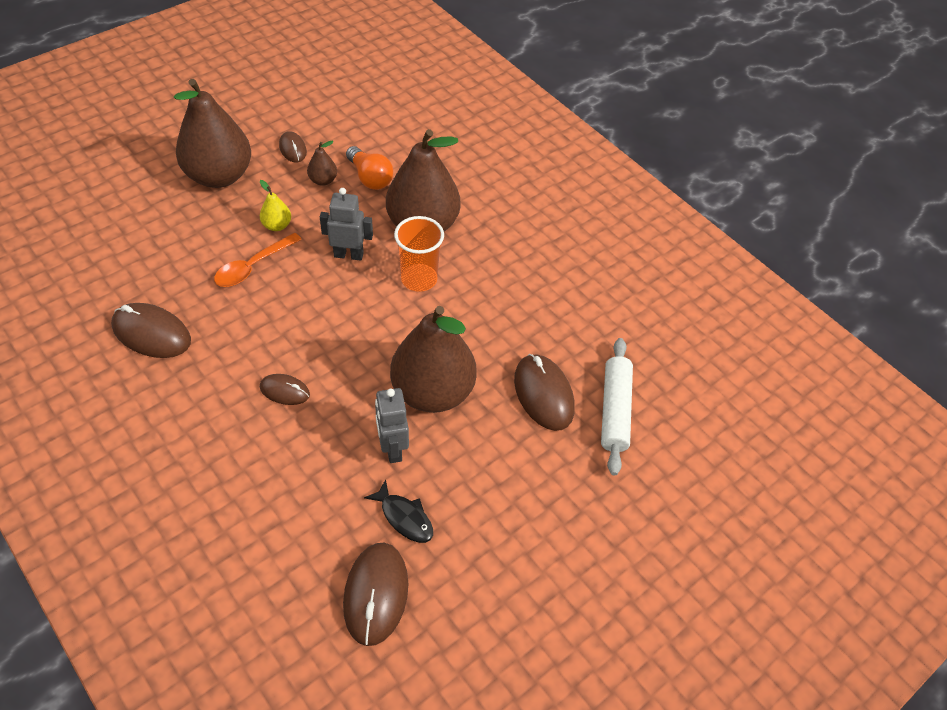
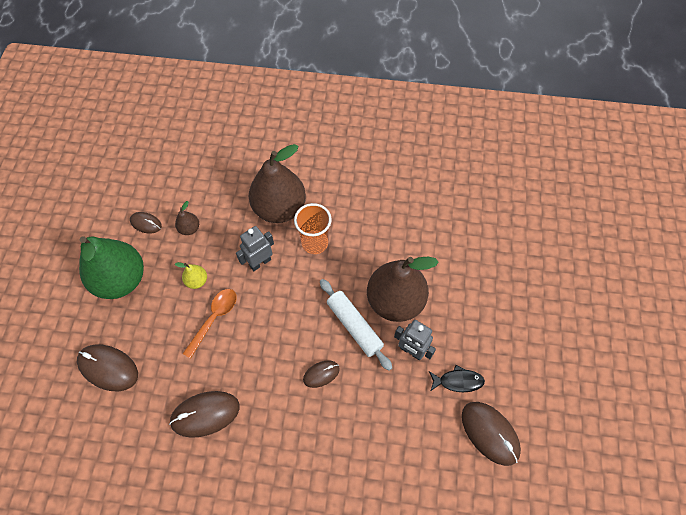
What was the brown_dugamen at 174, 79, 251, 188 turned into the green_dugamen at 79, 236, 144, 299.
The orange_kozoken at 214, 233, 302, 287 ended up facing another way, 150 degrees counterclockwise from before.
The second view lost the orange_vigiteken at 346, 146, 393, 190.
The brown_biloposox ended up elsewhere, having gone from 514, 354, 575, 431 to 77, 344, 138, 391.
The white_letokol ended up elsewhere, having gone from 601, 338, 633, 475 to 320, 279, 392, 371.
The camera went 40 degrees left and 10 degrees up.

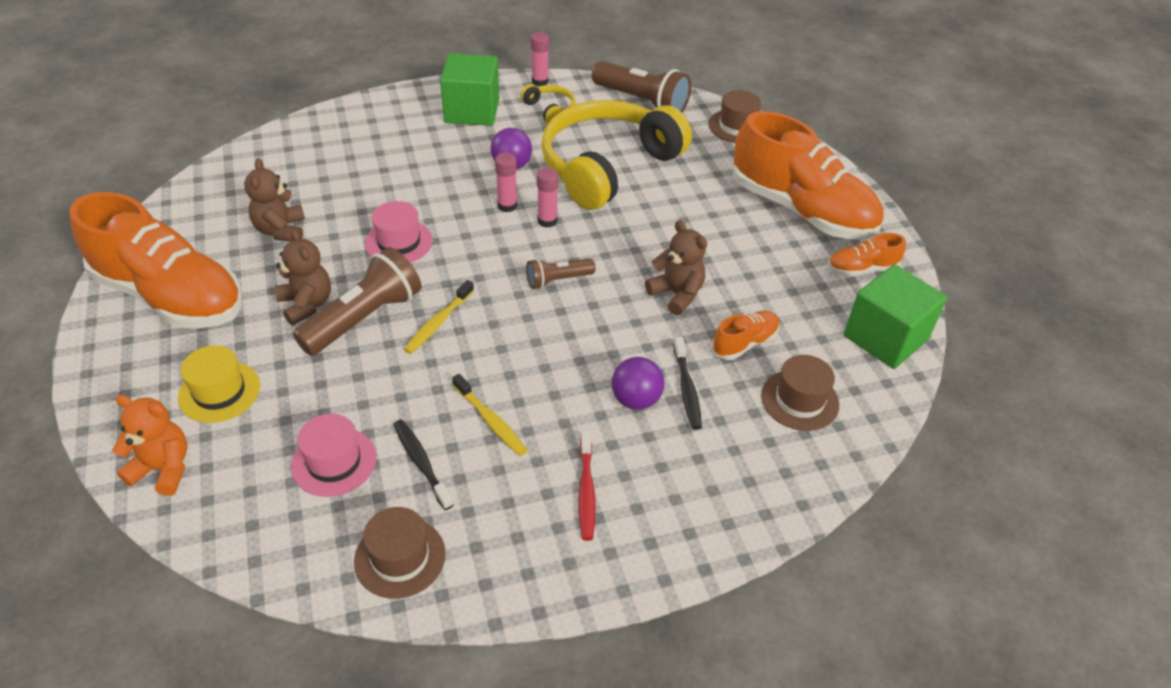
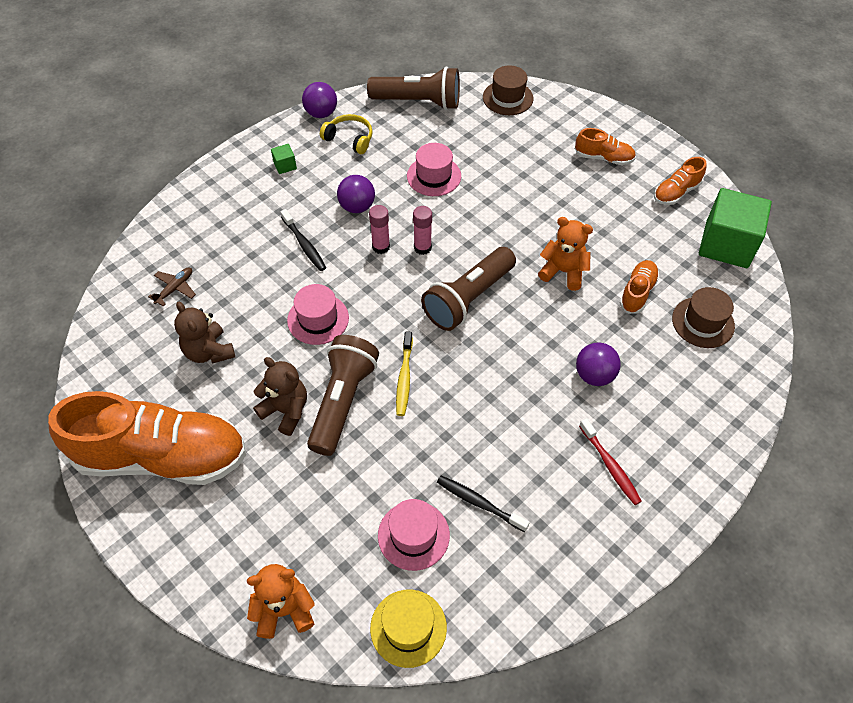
The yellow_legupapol ended up elsewhere, having gone from 178, 345, 260, 423 to 370, 590, 447, 668.
The second view lost the brown_legupapol at 354, 507, 446, 599.
The size of the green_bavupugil at 440, 53, 499, 126 changed by a factor of 0.41.
The second view lost the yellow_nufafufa at 452, 374, 528, 456.
The size of the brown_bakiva at 526, 258, 596, 289 changed by a factor of 1.83.
Where the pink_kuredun stood at 531, 32, 549, 86, the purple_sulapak came to stand at 302, 82, 337, 118.
Where the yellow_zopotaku stood at 541, 100, 692, 210, the pink_legupapol came to stand at 407, 143, 461, 196.
What was the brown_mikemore at 645, 220, 707, 315 turned into the orange_mikemore at 538, 217, 593, 291.
The black_nufafufa ended up elsewhere, having gone from 673, 337, 702, 430 to 280, 209, 326, 271.
The size of the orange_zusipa at 733, 111, 884, 239 changed by a factor of 0.43.
The second view gained the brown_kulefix at 148, 267, 196, 307.
The camera went 25 degrees left and 10 degrees up.

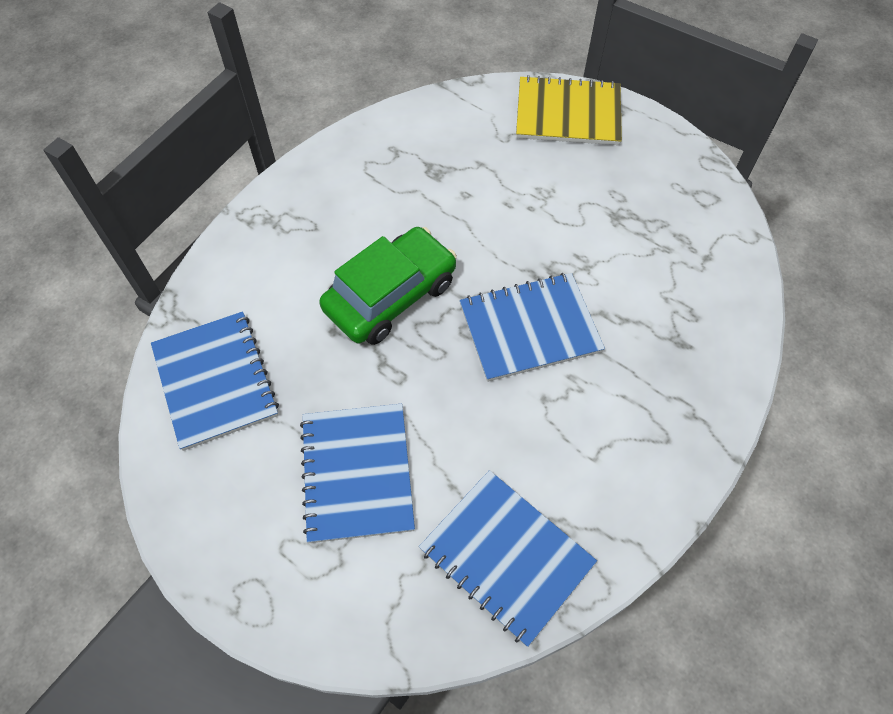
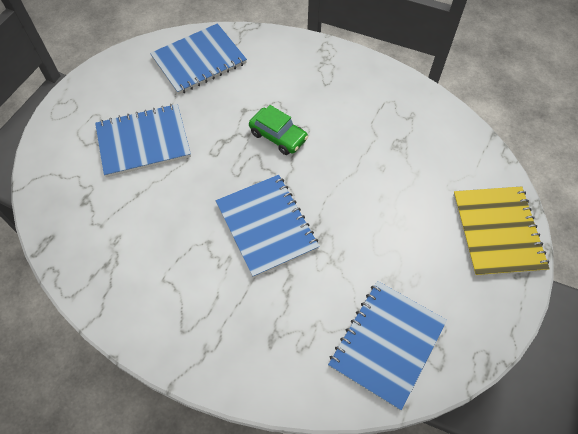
The size of the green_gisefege at 319, 227, 457, 345 changed by a factor of 0.60.
The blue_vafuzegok ended up elsewhere, having gone from 419, 470, 597, 647 to 328, 281, 447, 410.
The camera went 80 degrees right and 0 degrees up.

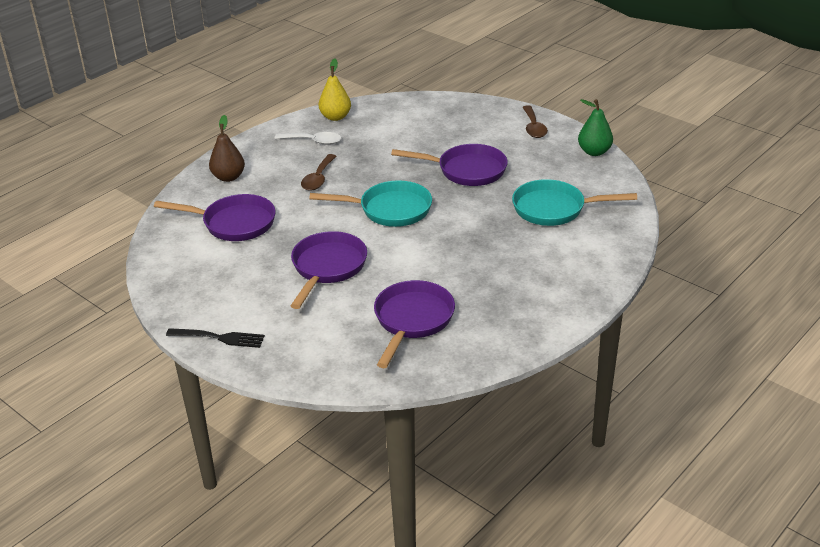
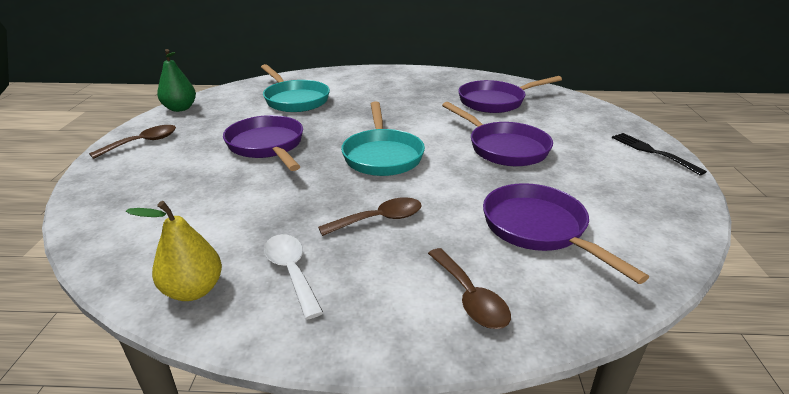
Where the brown_dugamen stood at 209, 115, 245, 182, the brown_kozoken came to stand at 428, 248, 511, 329.
The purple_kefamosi at 291, 231, 367, 309 ended up facing another way, 105 degrees counterclockwise from before.
The turquoise_kefamosi at 309, 180, 432, 227 ended up facing another way, 150 degrees counterclockwise from before.
The camera went 130 degrees left and 5 degrees down.

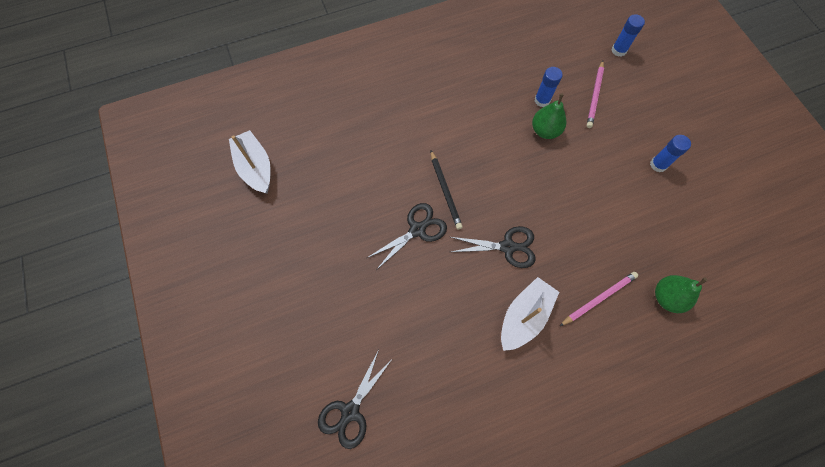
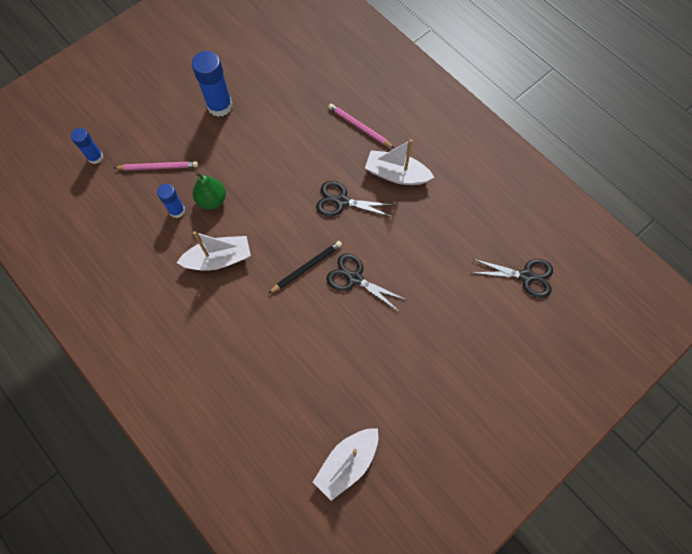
The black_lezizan at 451, 226, 536, 268 ended up facing another way, 60 degrees counterclockwise from before.
The size of the blue_kuredun at 650, 135, 691, 172 changed by a factor of 1.68.
The second view lost the green_dugamen at 655, 275, 708, 313.
The second view gained the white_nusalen at 177, 231, 251, 271.
The camera went 110 degrees left and 0 degrees up.

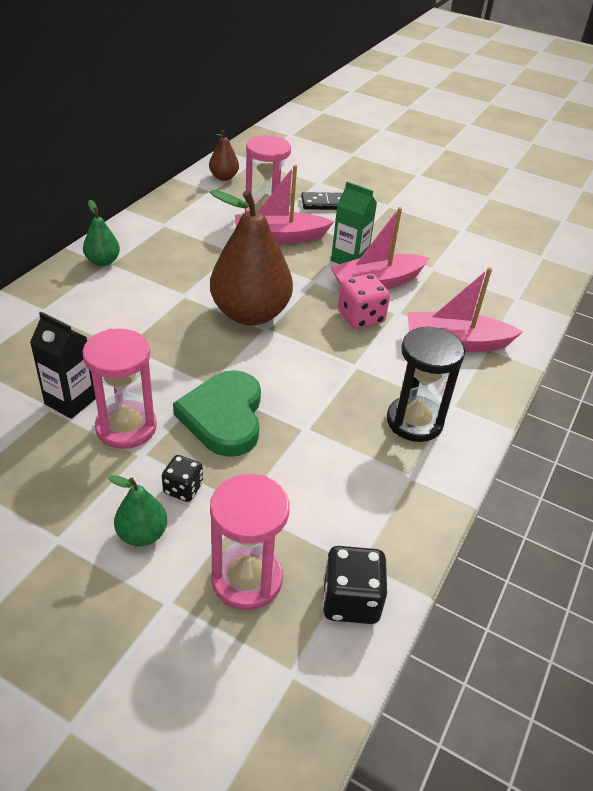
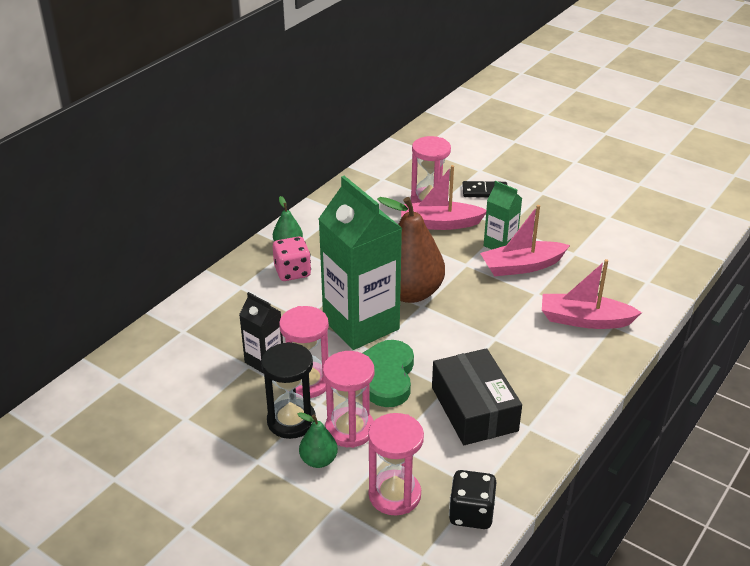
Where the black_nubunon stood at 162, 455, 203, 502, the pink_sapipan came to stand at 323, 351, 374, 448.
The second view lost the brown_dugamen at 209, 130, 239, 181.
The pink_nubunon ended up elsewhere, having gone from 338, 274, 390, 329 to 273, 236, 311, 281.
The black_sapipan ended up elsewhere, having gone from 387, 326, 465, 442 to 261, 342, 316, 439.
The second view gained the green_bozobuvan at 319, 176, 402, 350.
The second view gained the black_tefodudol at 432, 348, 522, 445.
The camera went 10 degrees right and 5 degrees down.

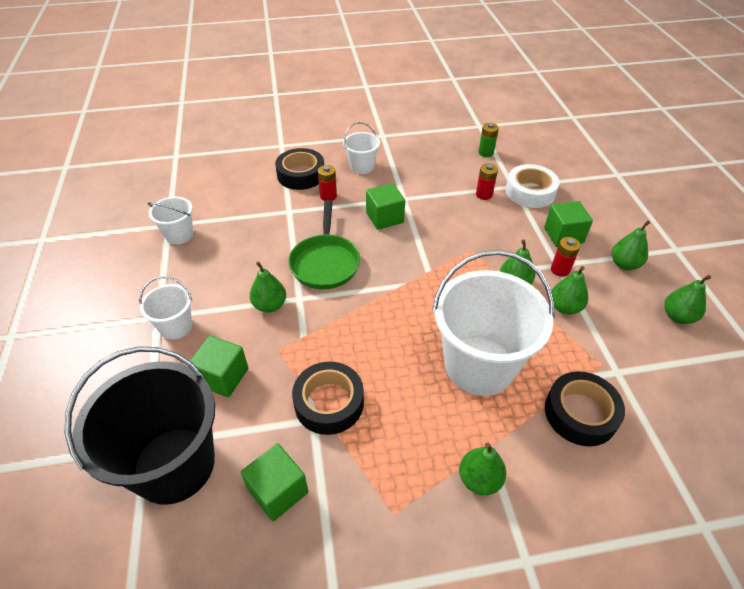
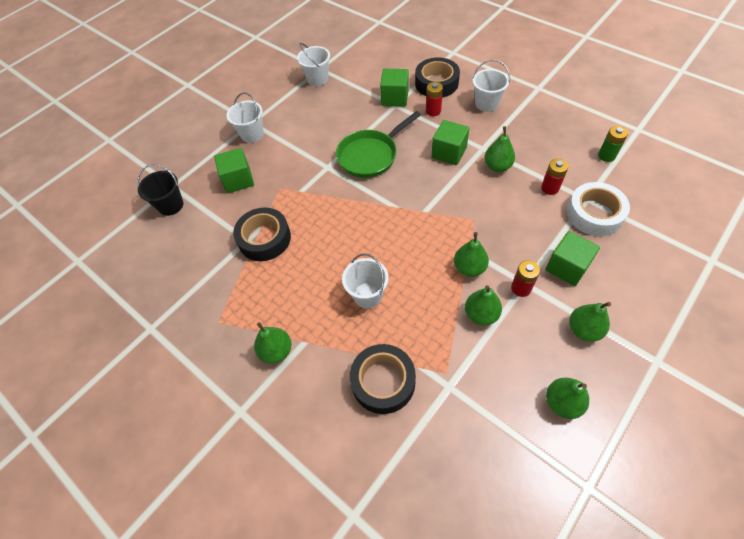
The size of the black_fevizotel at 65, 346, 215, 505 changed by a factor of 0.48.
The green_bavupugil ended up elsewhere, having gone from 241, 444, 308, 521 to 380, 69, 409, 106.
The green_dugamen ended up elsewhere, having gone from 250, 262, 286, 313 to 484, 126, 515, 172.
The size of the white_fevizotel at 432, 250, 554, 396 changed by a factor of 0.48.
The camera went 55 degrees right and 10 degrees up.

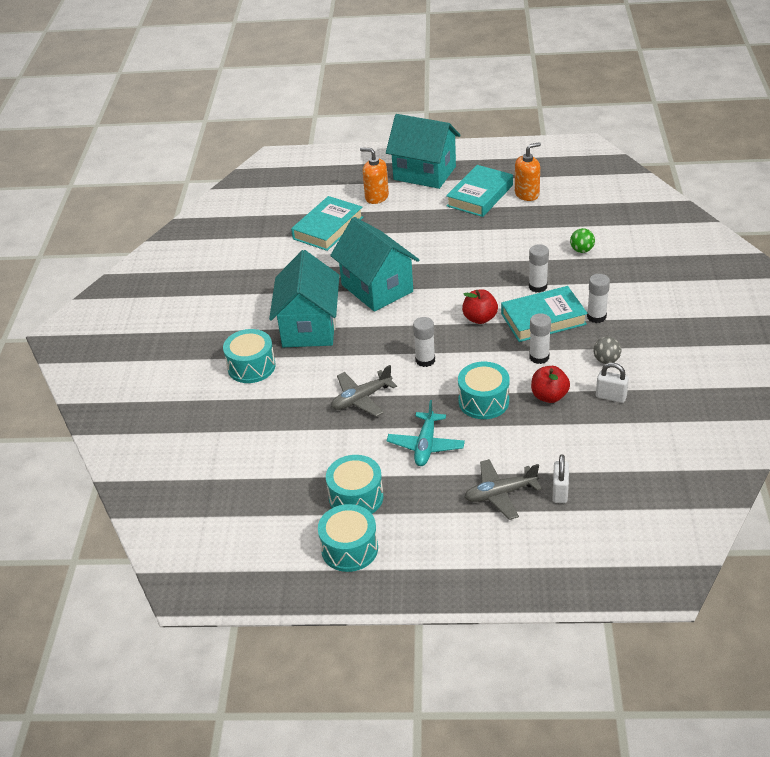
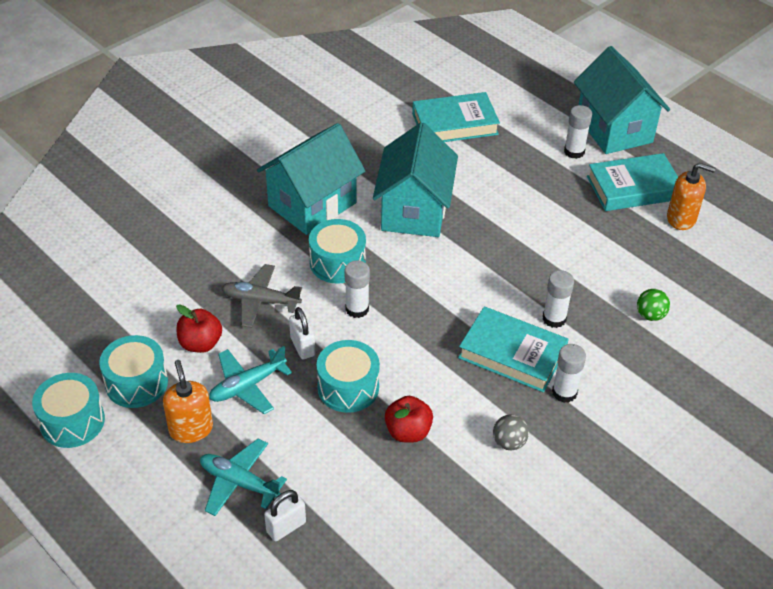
The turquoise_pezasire ended up elsewhere, having gone from 223, 329, 276, 383 to 309, 219, 366, 284.
The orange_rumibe ended up elsewhere, having gone from 360, 147, 389, 204 to 163, 360, 213, 443.
The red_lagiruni ended up elsewhere, having gone from 462, 290, 498, 324 to 176, 304, 222, 353.
What was the grey_kulefix at 465, 459, 542, 520 turned into the turquoise_kulefix at 200, 439, 287, 516.
The white_kuredun ended up elsewhere, having gone from 529, 313, 551, 364 to 564, 105, 592, 159.
The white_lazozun ended up elsewhere, having gone from 596, 362, 629, 403 to 289, 307, 315, 359.
The camera went 40 degrees right and 5 degrees up.

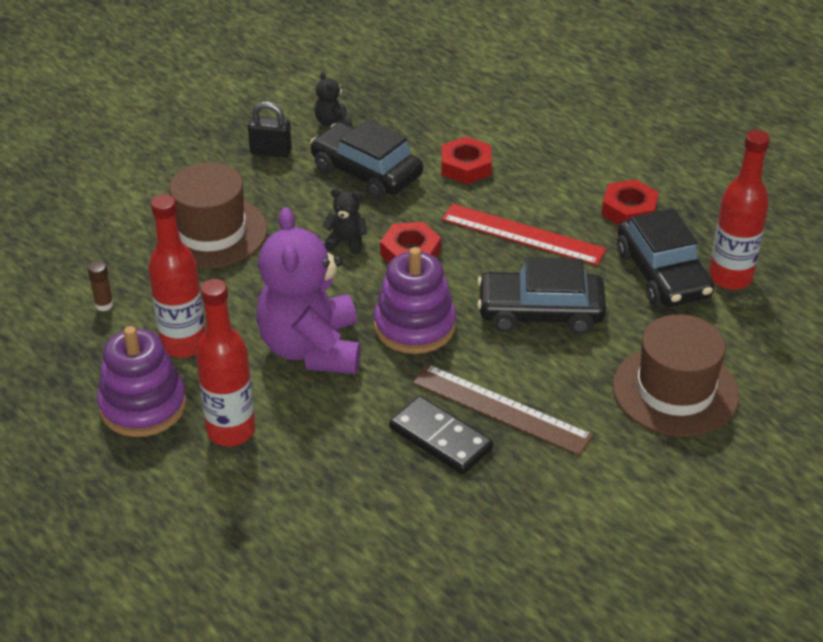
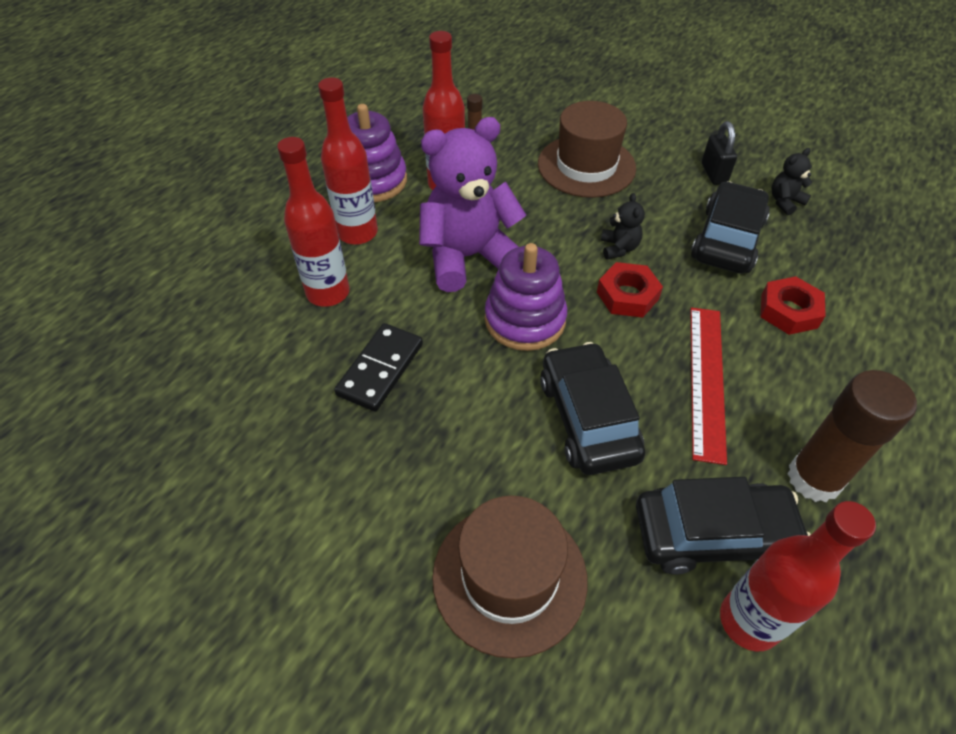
The second view lost the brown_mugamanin at 413, 364, 593, 456.
Where the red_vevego stood at 601, 179, 659, 225, the brown_kuredun came to stand at 787, 370, 917, 502.
The black_gisefege at 617, 208, 714, 307 ended up facing another way, 150 degrees counterclockwise from before.
The second view gained the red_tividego at 277, 137, 350, 307.
The camera went 75 degrees right and 10 degrees up.

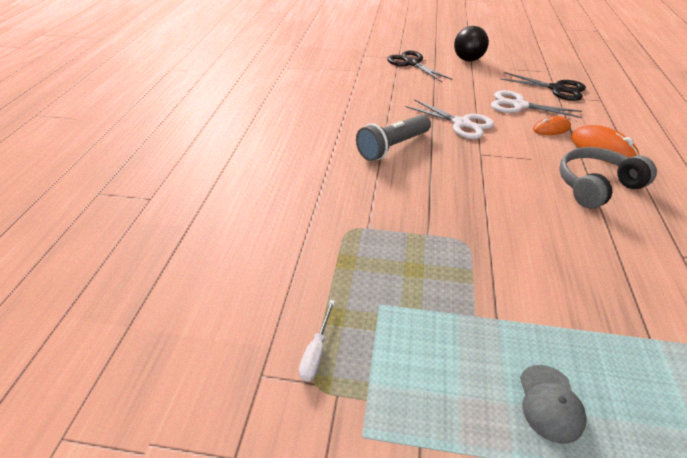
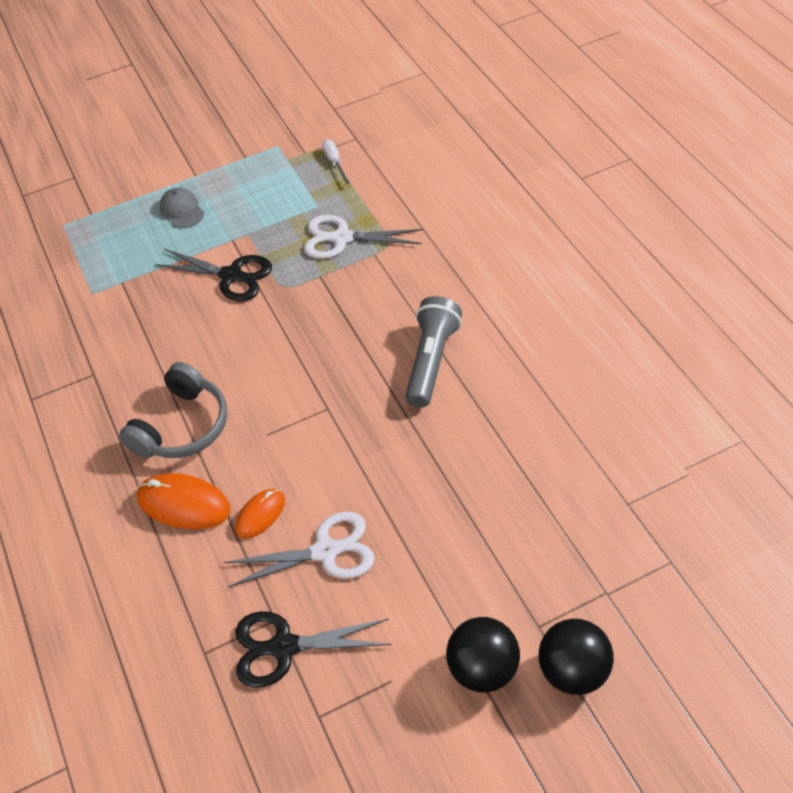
The black_lezizan ended up elsewhere, having gone from 387, 50, 452, 82 to 154, 249, 272, 301.
The white_lezizan ended up elsewhere, having gone from 405, 99, 494, 139 to 304, 215, 423, 259.
The second view gained the black_sulapak at 539, 619, 614, 695.
The camera went 150 degrees right and 10 degrees up.

